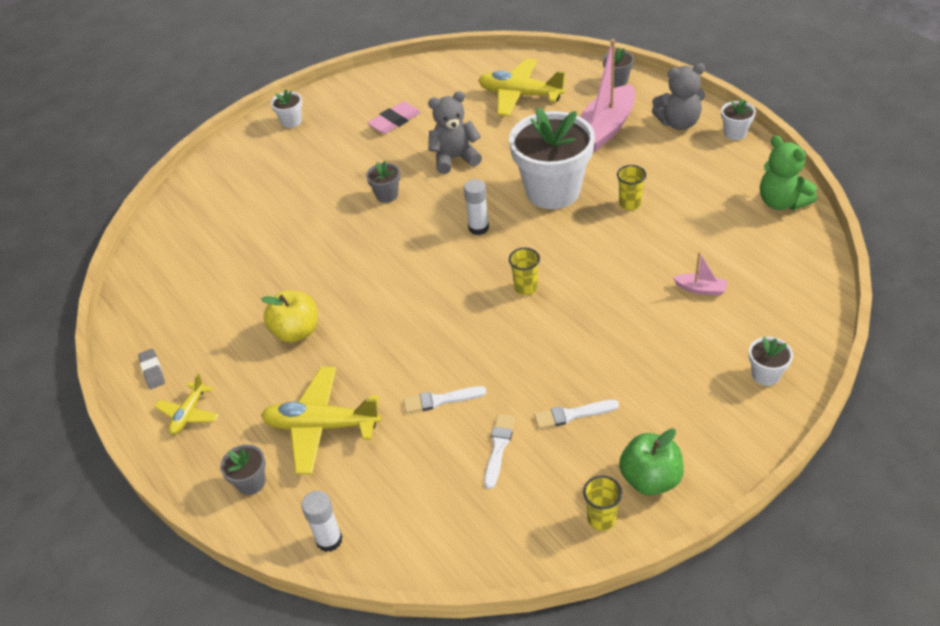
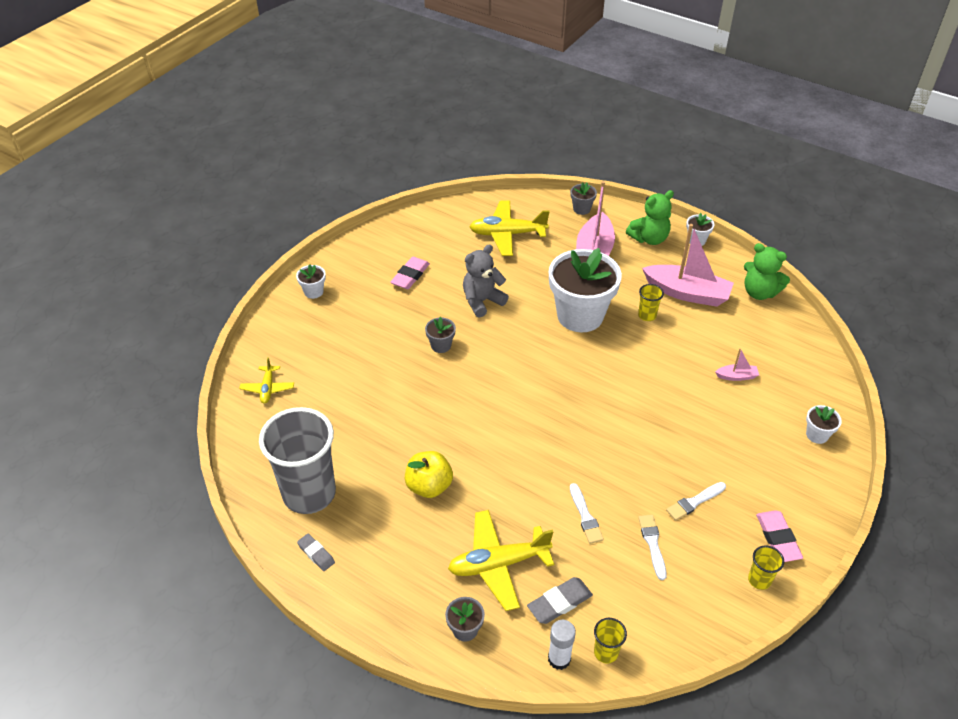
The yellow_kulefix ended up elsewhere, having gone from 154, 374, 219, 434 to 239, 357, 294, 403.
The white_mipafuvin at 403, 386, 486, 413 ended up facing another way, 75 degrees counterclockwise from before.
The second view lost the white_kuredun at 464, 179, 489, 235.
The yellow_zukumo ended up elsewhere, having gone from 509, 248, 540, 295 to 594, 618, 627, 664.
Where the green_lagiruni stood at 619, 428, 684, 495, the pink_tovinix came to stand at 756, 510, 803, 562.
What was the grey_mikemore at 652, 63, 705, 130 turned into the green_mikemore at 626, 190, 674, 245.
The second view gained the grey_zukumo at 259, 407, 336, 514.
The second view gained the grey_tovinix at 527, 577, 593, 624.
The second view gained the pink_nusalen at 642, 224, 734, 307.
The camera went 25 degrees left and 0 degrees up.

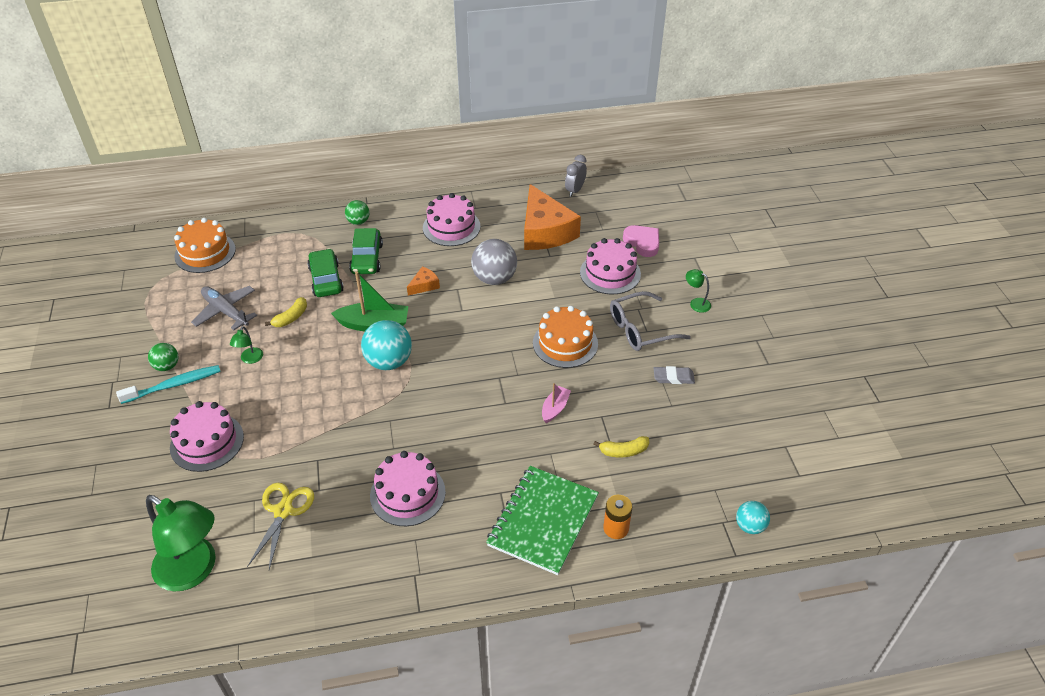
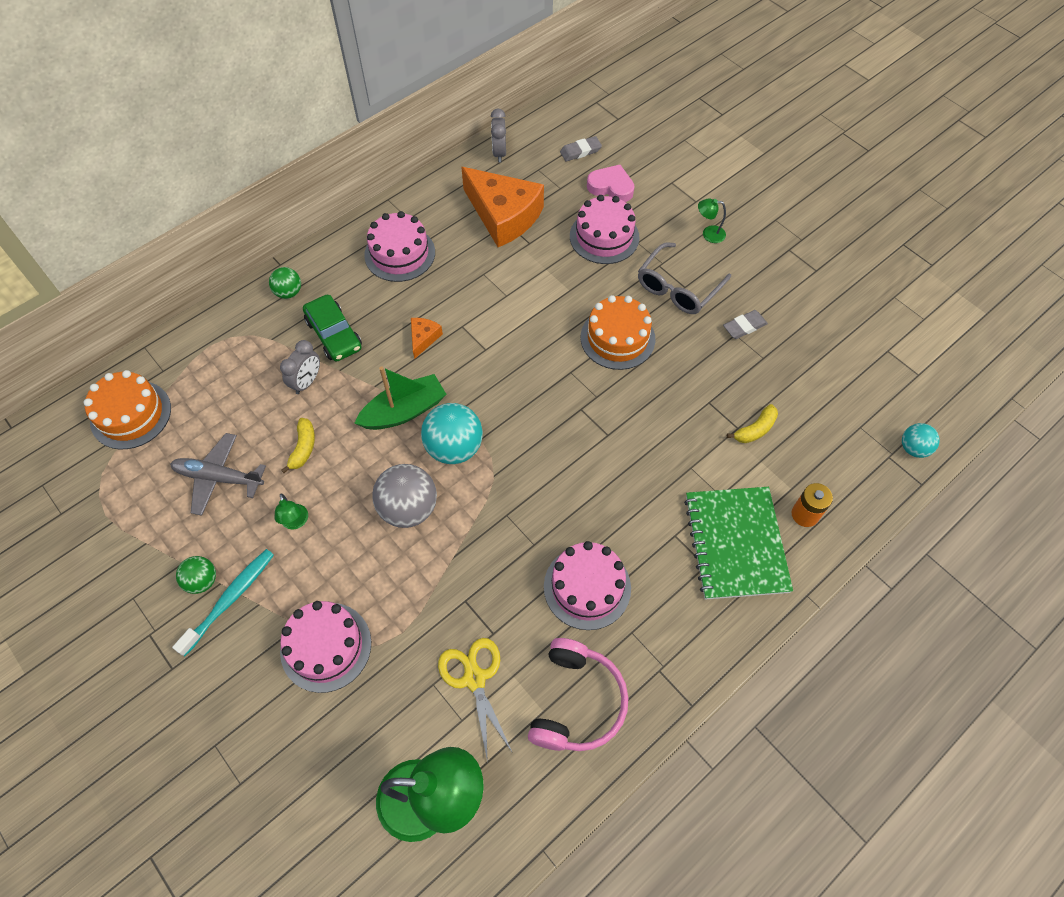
Where the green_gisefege stood at 307, 249, 344, 297, the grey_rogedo came to stand at 280, 340, 320, 394.
The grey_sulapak ended up elsewhere, having gone from 471, 239, 517, 285 to 372, 464, 437, 528.
The second view lost the pink_nusalen at 542, 383, 571, 423.
The second view gained the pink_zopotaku at 528, 638, 628, 751.
The second view gained the grey_tovinix at 560, 136, 602, 161.
The camera went 30 degrees left and 15 degrees up.

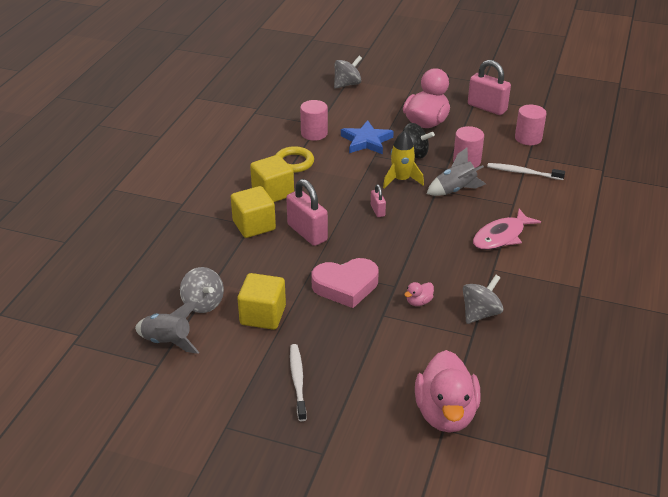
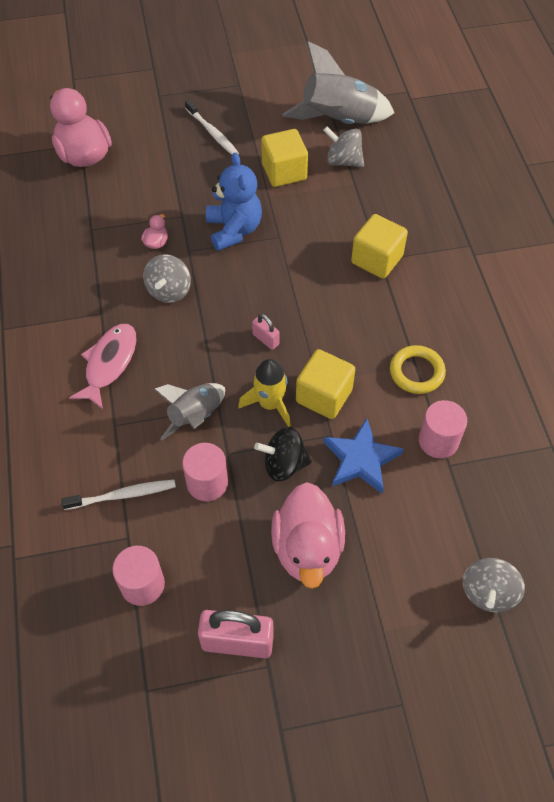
The size of the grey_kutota at 135, 301, 199, 354 changed by a factor of 1.63.
The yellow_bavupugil ended up elsewhere, having gone from 250, 155, 294, 202 to 296, 349, 355, 419.
The second view lost the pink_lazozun at 286, 179, 328, 246.
Where the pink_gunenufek stood at 311, 258, 379, 308, the blue_mikemore came to stand at 206, 152, 262, 251.
The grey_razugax ended up elsewhere, having gone from 463, 275, 503, 324 to 143, 254, 191, 303.
The camera went 150 degrees right and 20 degrees up.

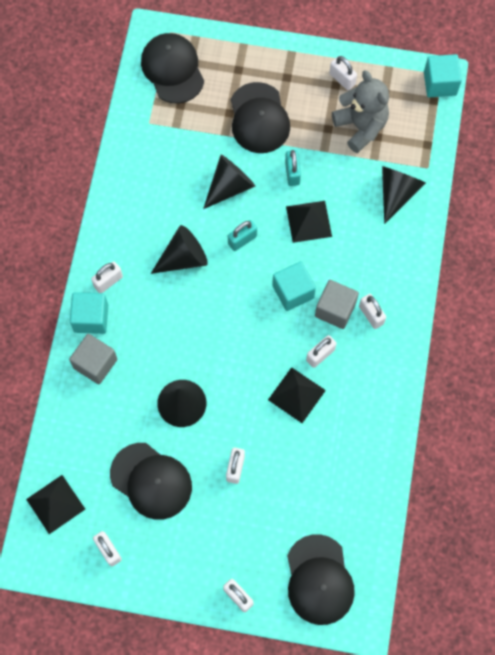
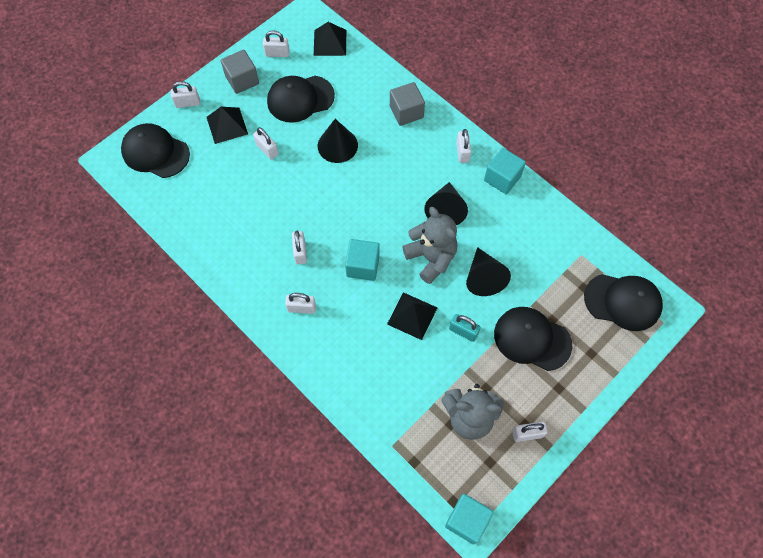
The turquoise_bavupugil ended up elsewhere, having gone from 70, 292, 108, 334 to 484, 148, 526, 194.
Where the turquoise_lazozun stood at 228, 220, 257, 251, the grey_mikemore came to stand at 402, 207, 457, 284.
The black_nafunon ended up elsewhere, having gone from 268, 367, 326, 423 to 207, 107, 248, 144.
The grey_bavupugil ended up elsewhere, having gone from 315, 280, 359, 329 to 221, 50, 259, 94.
The second view lost the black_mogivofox at 382, 166, 426, 224.
The camera went 125 degrees right and 5 degrees down.

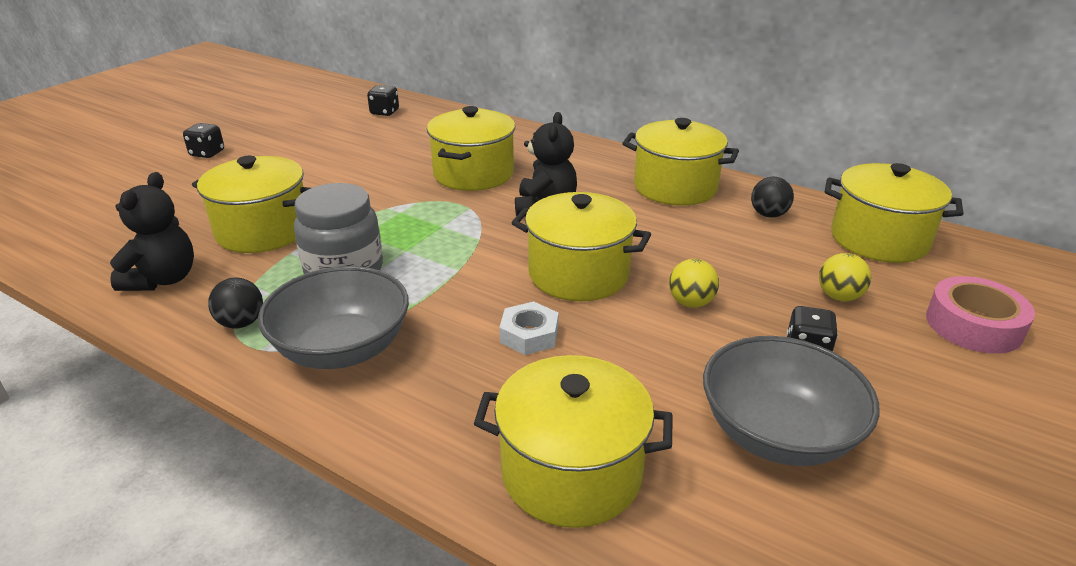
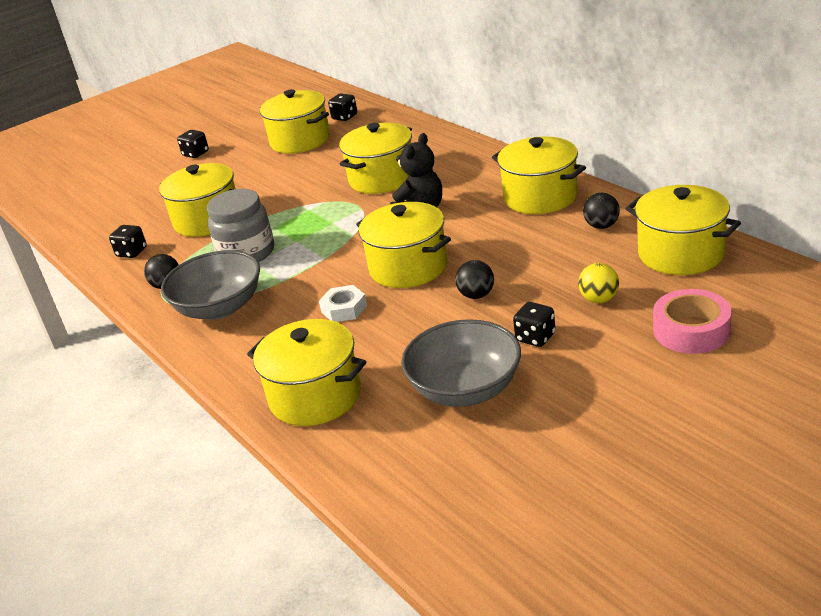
Where the black_mikemore stood at 110, 172, 194, 291, the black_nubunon came to stand at 109, 225, 147, 258.
What was the yellow_sulapak at 669, 259, 719, 308 turned into the black_sulapak at 455, 260, 494, 299.
The second view gained the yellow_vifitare at 260, 90, 330, 154.
The camera went 25 degrees right and 0 degrees up.

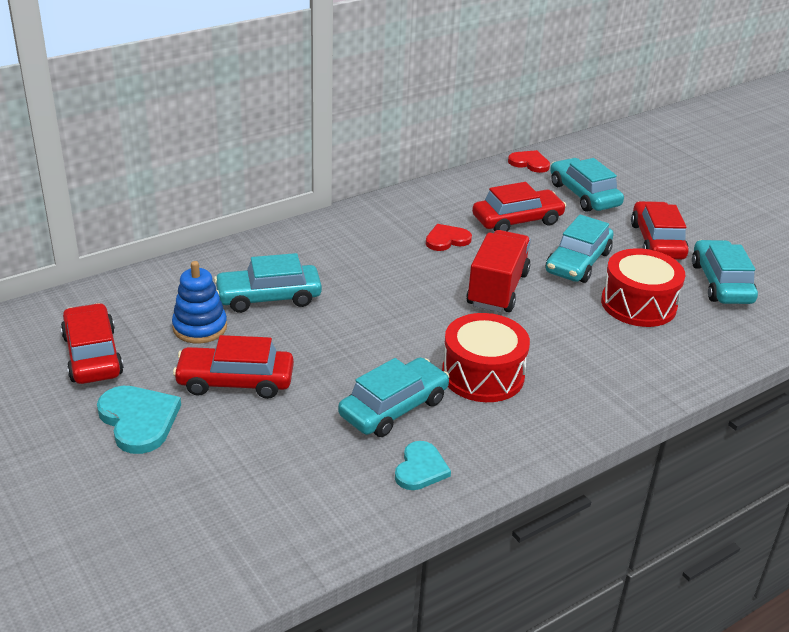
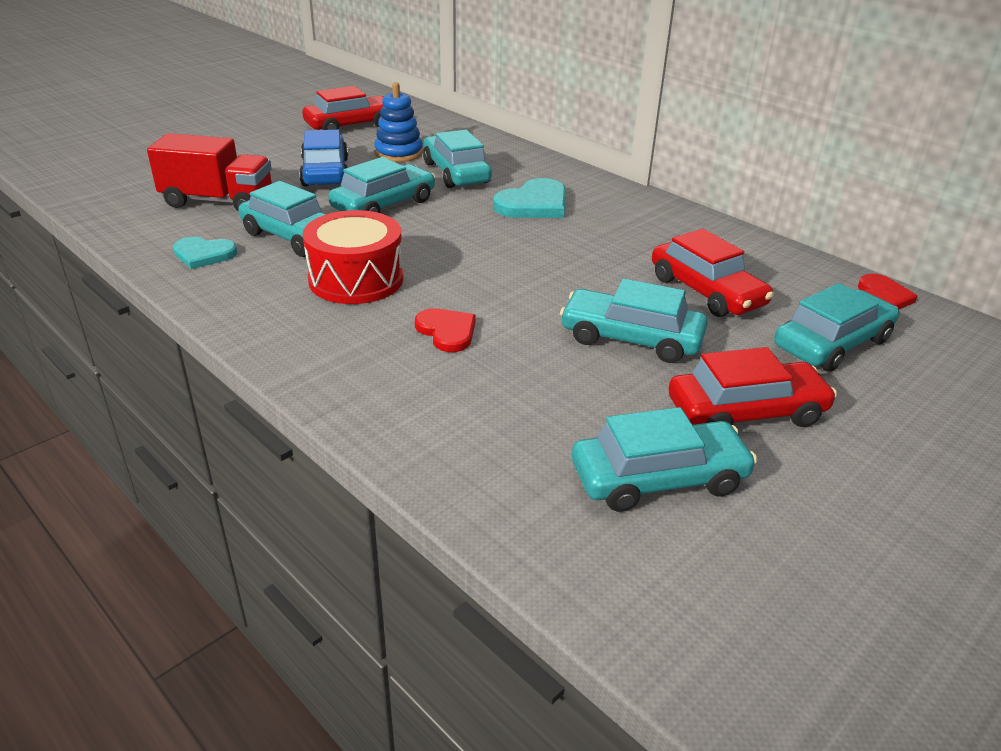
The turquoise_gunenufek ended up elsewhere, having gone from 97, 386, 181, 454 to 493, 178, 566, 218.
What was the red_gisefege at 173, 335, 294, 399 turned into the blue_gisefege at 299, 130, 348, 186.
The red_gunenufek ended up elsewhere, having gone from 426, 224, 472, 251 to 415, 308, 476, 352.
The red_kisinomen ended up elsewhere, having gone from 466, 230, 531, 312 to 147, 133, 272, 212.
The second view lost the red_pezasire at 601, 248, 685, 327.
The second view gained the turquoise_gisefege at 328, 157, 435, 213.
The camera went 80 degrees right and 0 degrees up.

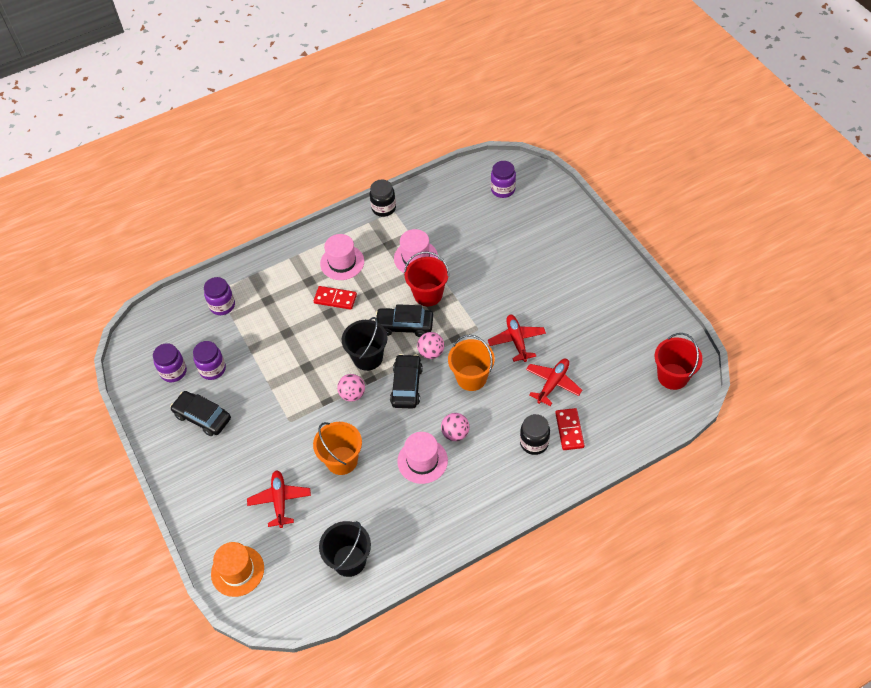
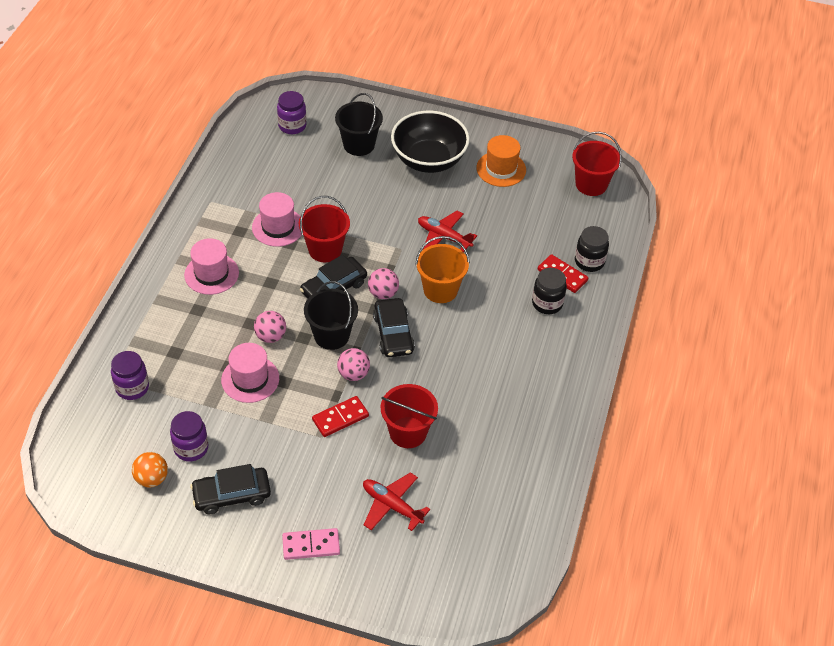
Where the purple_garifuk stood at 153, 343, 187, 382, the orange_sulapak came to stand at 132, 452, 168, 487.
The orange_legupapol ended up elsewhere, having gone from 211, 542, 264, 597 to 476, 135, 526, 187.
What was the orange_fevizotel at 313, 422, 362, 475 turned into the red_fevizotel at 381, 384, 438, 448.
The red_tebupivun ended up elsewhere, having gone from 314, 286, 357, 310 to 312, 396, 369, 437.
The black_fevizotel ended up elsewhere, having gone from 319, 521, 371, 577 to 335, 93, 383, 156.
The black_garifuk ended up elsewhere, having gone from 370, 179, 396, 217 to 575, 226, 609, 272.
The black_gisefege at 390, 354, 423, 408 ended up facing another way, 150 degrees counterclockwise from before.
The pink_legupapol ended up elsewhere, having gone from 397, 432, 448, 484 to 221, 343, 279, 403.
The pink_sulapak ended up elsewhere, having gone from 441, 413, 469, 441 to 254, 311, 286, 343.
The second view lost the red_kulefix at 526, 359, 582, 406.
The second view gained the pink_tebupivun at 282, 528, 340, 560.
The second view gained the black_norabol at 391, 111, 470, 173.
The camera went 50 degrees left and 5 degrees down.

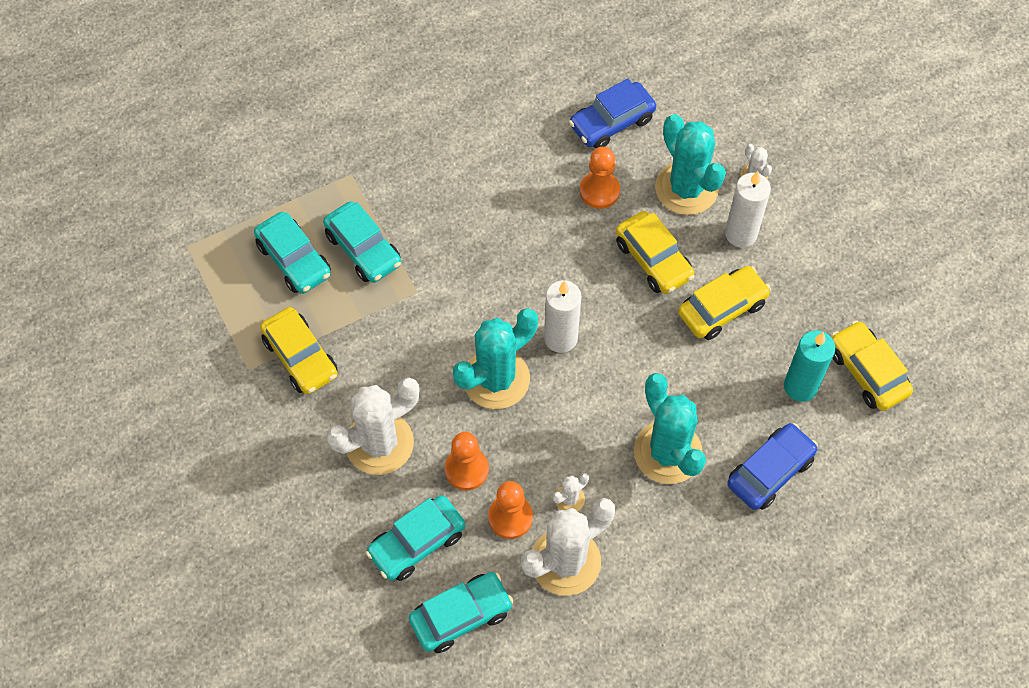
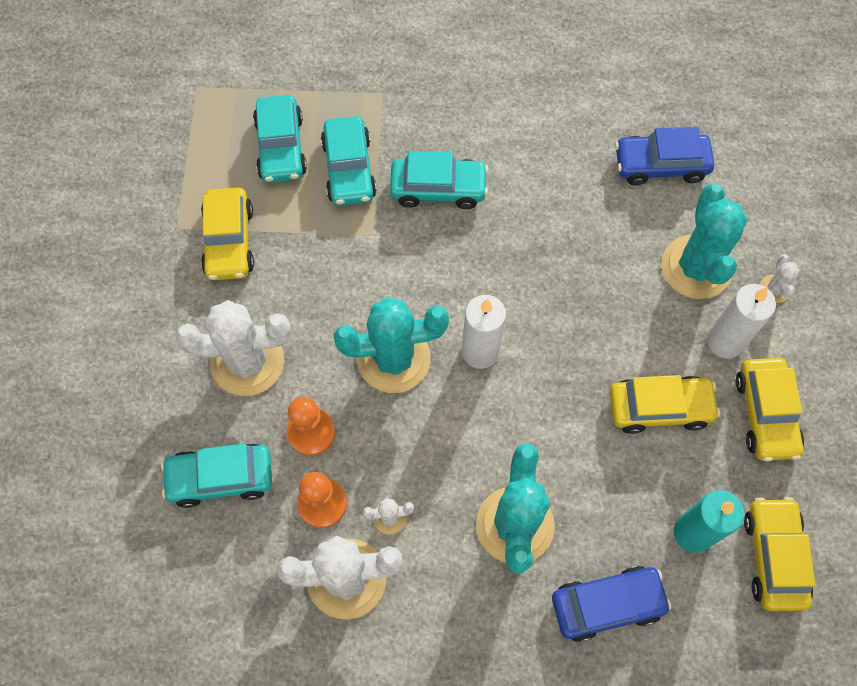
The turquoise_gisefege ended up elsewhere, having gone from 409, 572, 513, 653 to 390, 151, 488, 209.
The second view lost the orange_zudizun at 580, 147, 620, 209.
The yellow_gisefege ended up elsewhere, having gone from 616, 211, 695, 294 to 736, 358, 804, 461.
The camera went 30 degrees right and 5 degrees up.

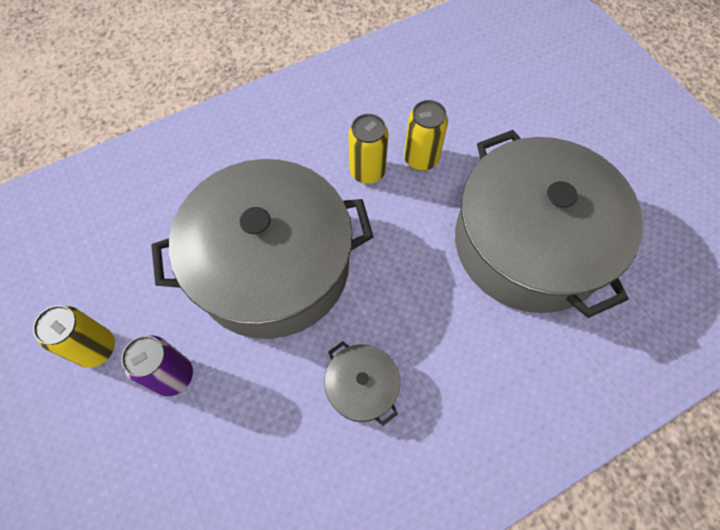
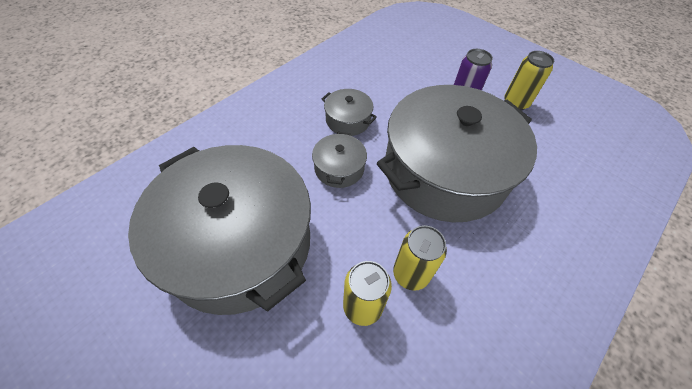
The second view gained the grey_vifitare at 312, 132, 367, 188.
The camera went 160 degrees right and 10 degrees down.

